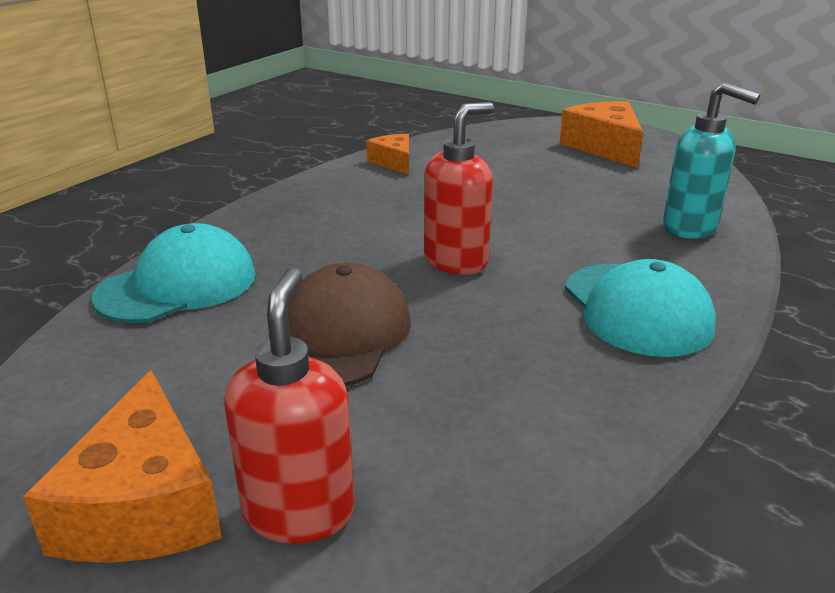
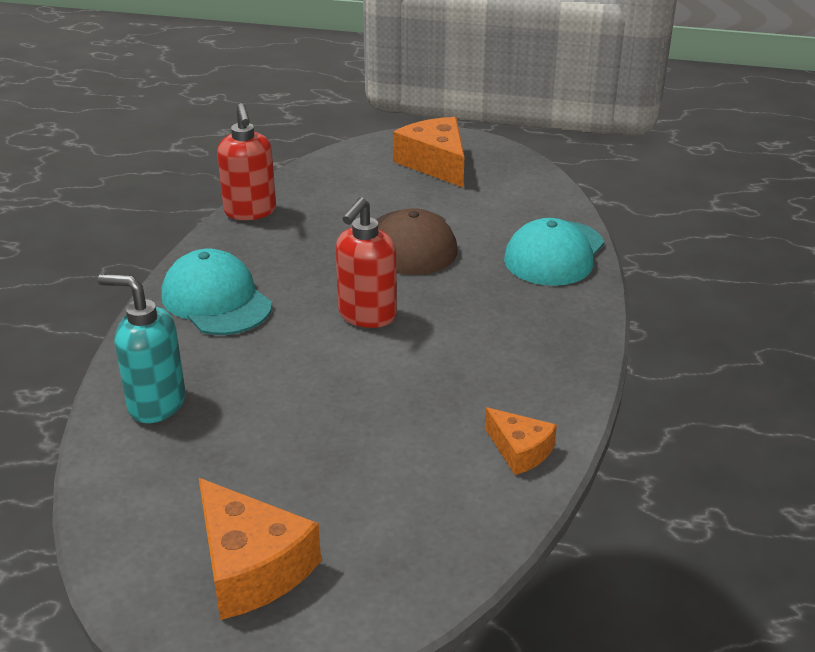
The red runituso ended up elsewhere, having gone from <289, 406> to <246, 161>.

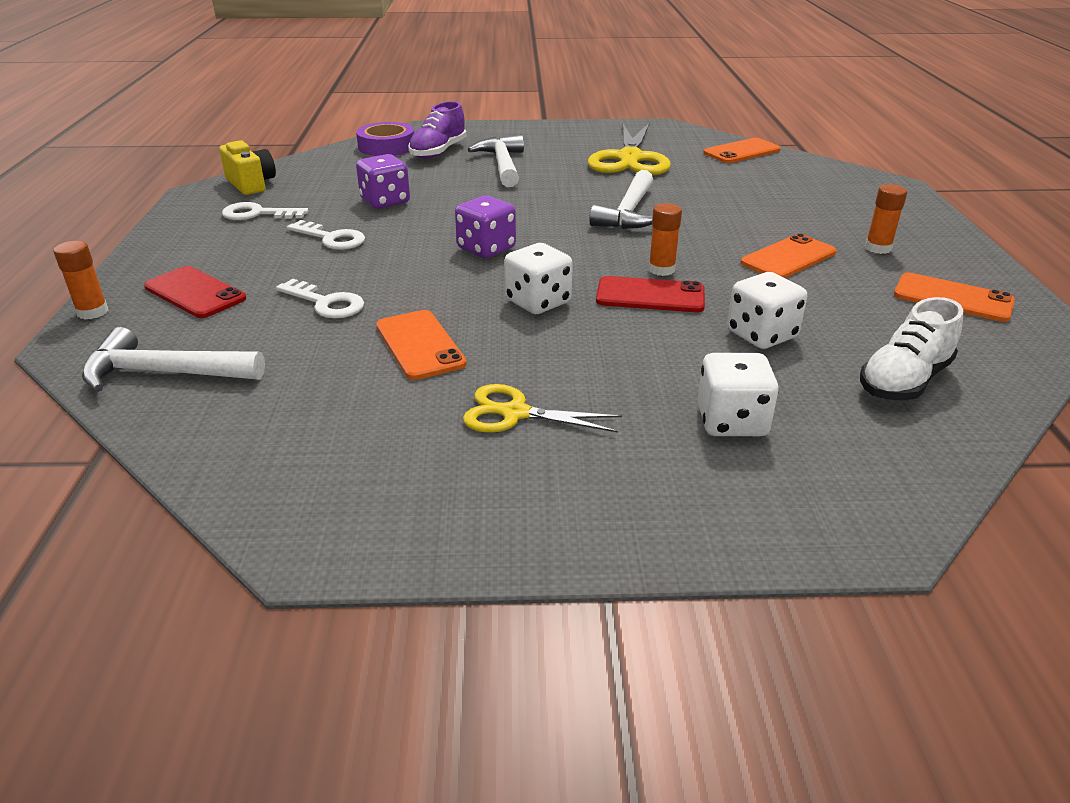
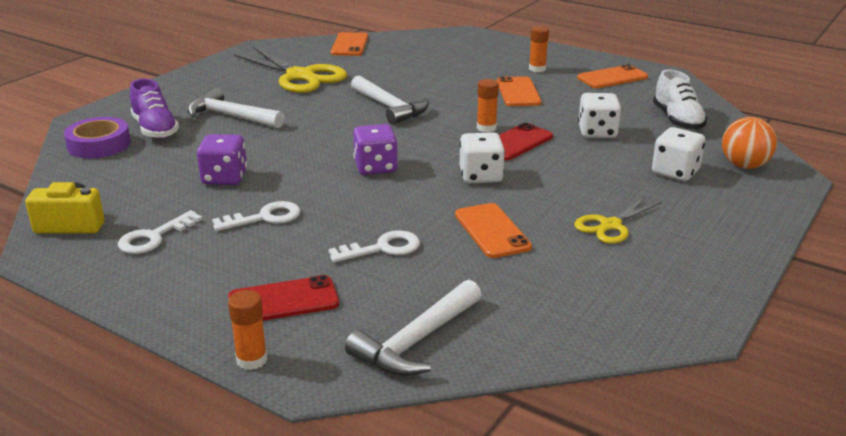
The second view gained the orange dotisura at <749, 143>. The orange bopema at <421, 345> ended up facing another way, 60 degrees clockwise from before.

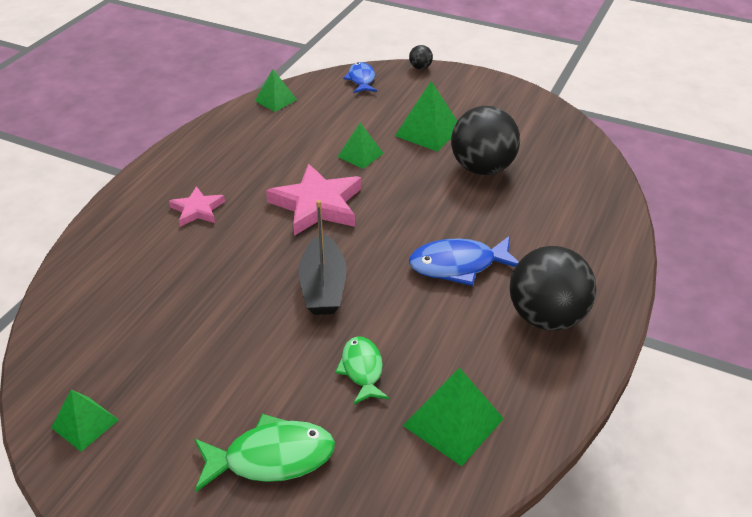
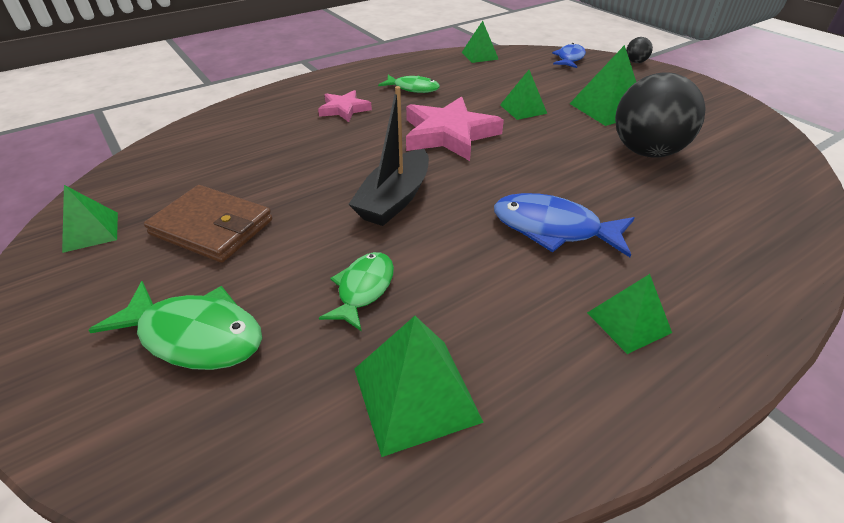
The second view gained the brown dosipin at <208, 224>. The second view gained the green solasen at <409, 84>. Where the black dotisura stood at <552, 288>, the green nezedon came to stand at <629, 314>.

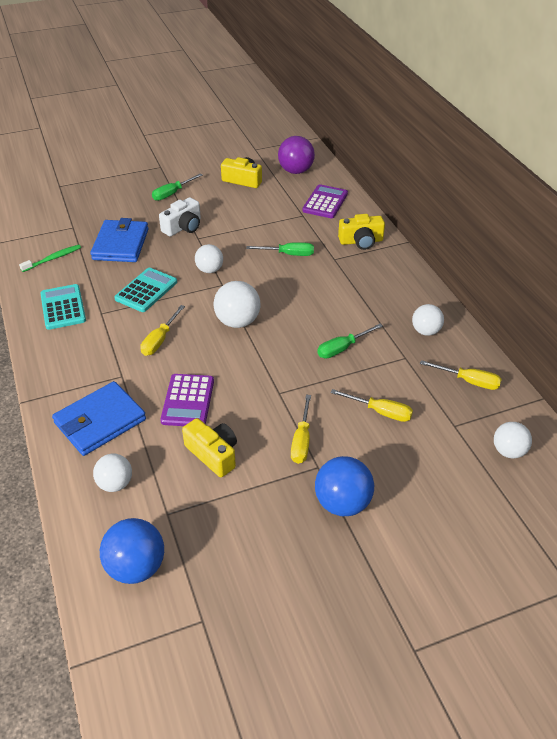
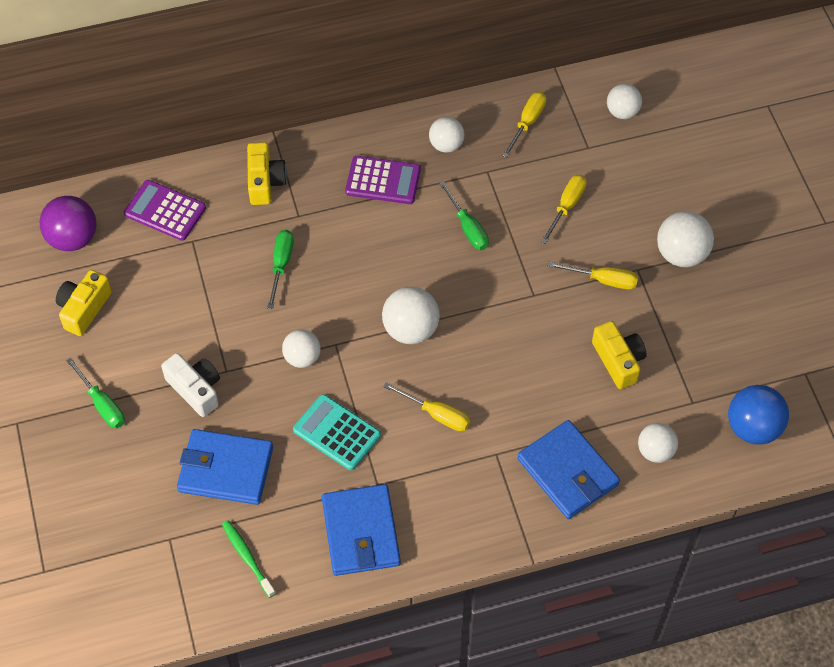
The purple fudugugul ended up elsewhere, having gone from <187, 400> to <383, 180>. Where the turquoise fudugugul stood at <63, 307>, the blue dosipin came to stand at <361, 530>. What was the blue dotisura at <344, 486> turned into the white dotisura at <685, 239>. The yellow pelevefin at <209, 447> ended up facing another way, 105 degrees clockwise from before.

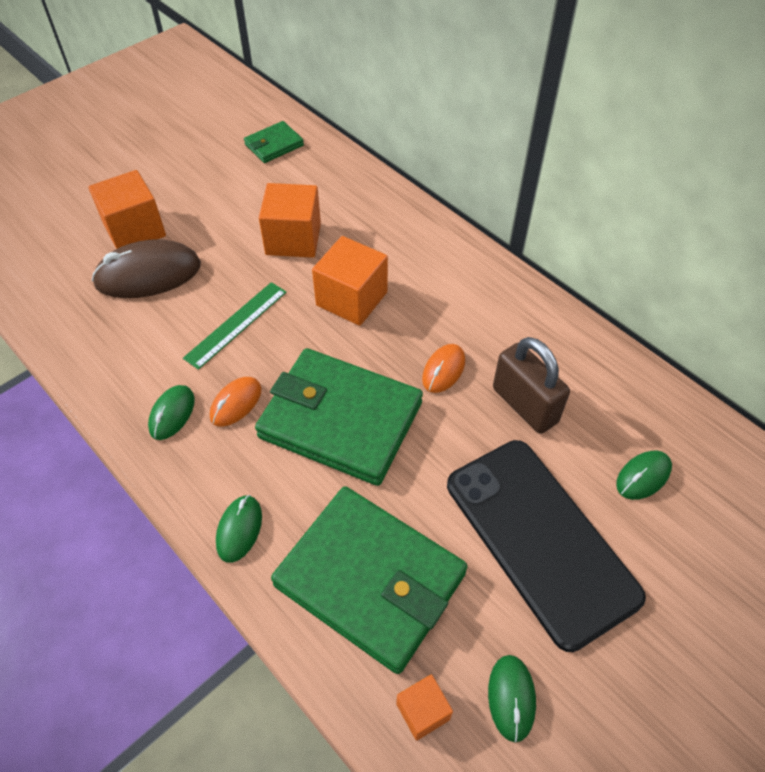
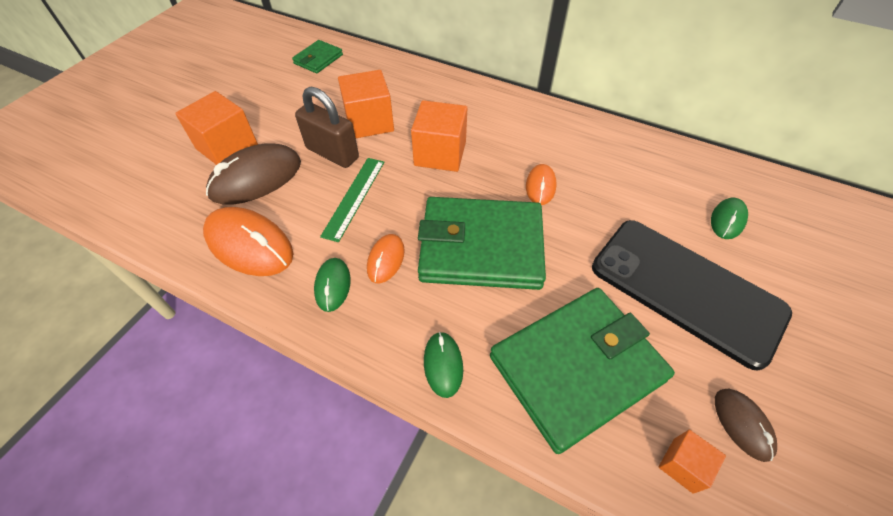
The second view gained the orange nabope at <248, 241>. The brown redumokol ended up elsewhere, having gone from <531, 385> to <327, 127>. What was the green nabope at <512, 698> turned into the brown nabope at <746, 425>. The green dosipin at <369, 580> ended up facing another way, 45 degrees counterclockwise from before.

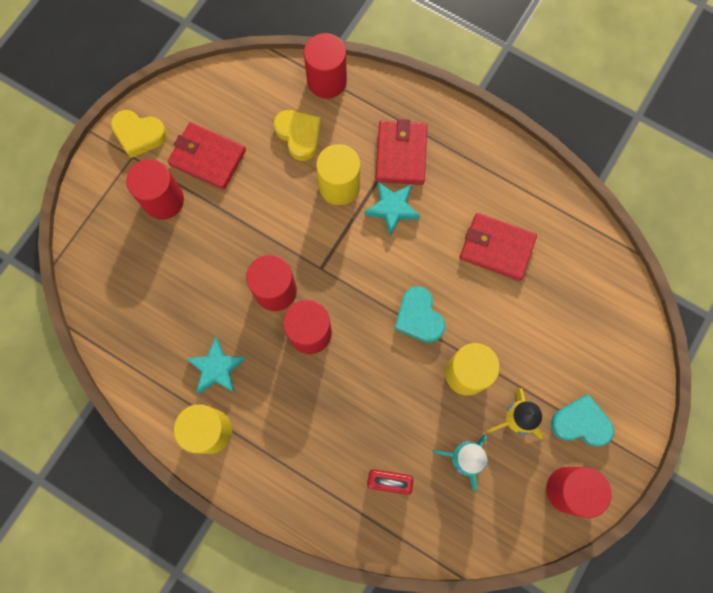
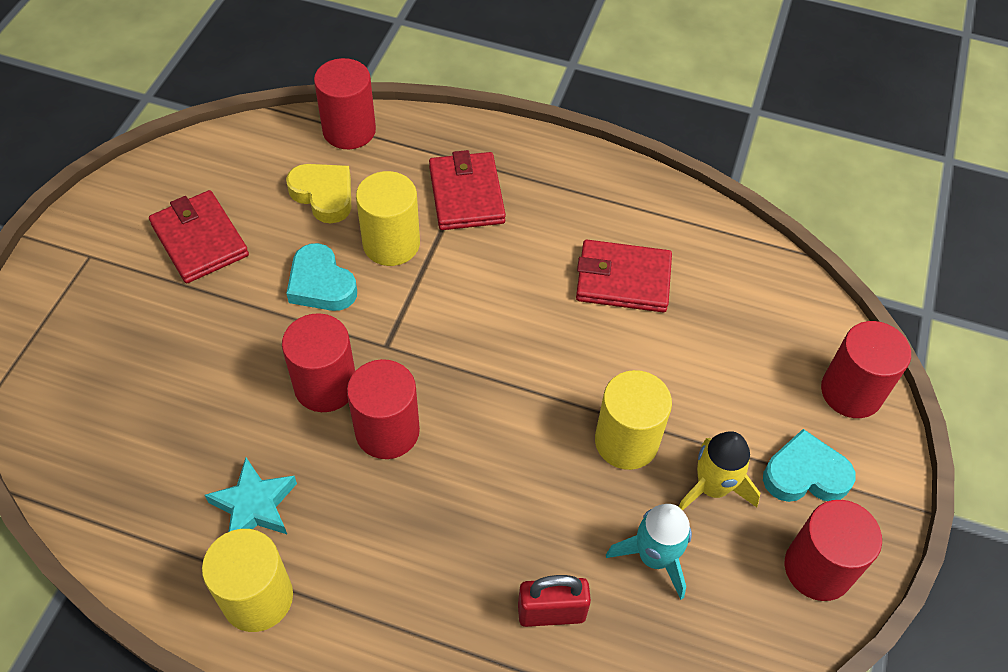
The second view lost the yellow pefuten at <139, 134>. The second view lost the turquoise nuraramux at <392, 209>. The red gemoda ended up elsewhere, having gone from <155, 189> to <866, 369>. The turquoise pefuten ended up elsewhere, having gone from <420, 314> to <321, 277>. The red dosipin at <207, 156> ended up facing another way, 45 degrees clockwise from before.

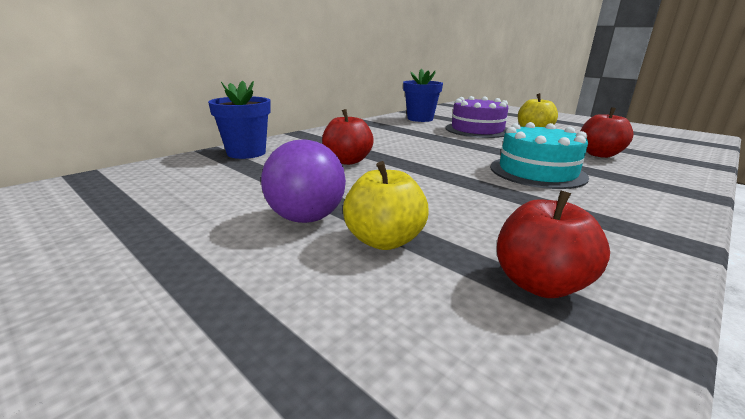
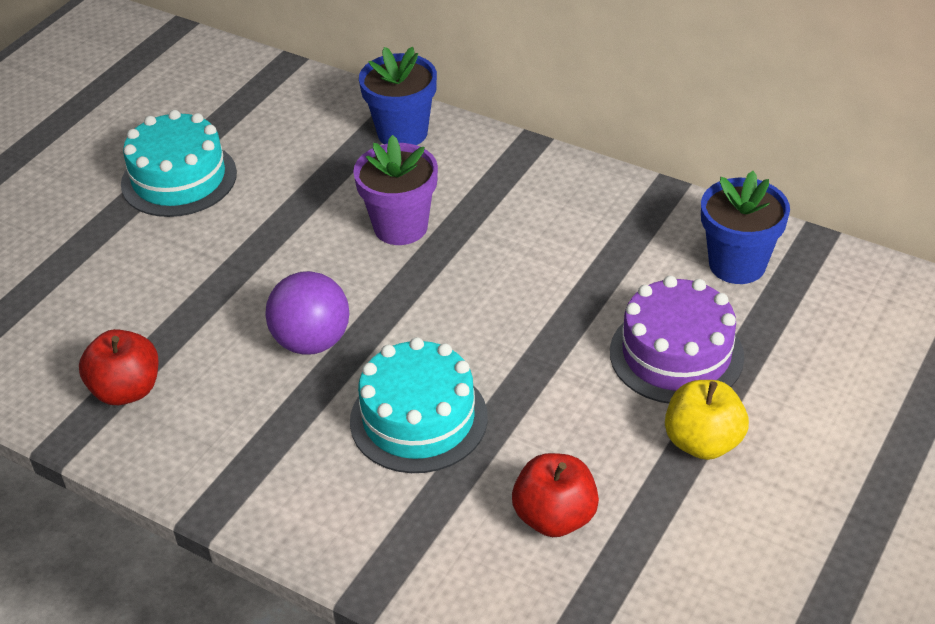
The second view lost the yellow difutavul at <386, 205>. The second view gained the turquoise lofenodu at <179, 163>. The purple dotisura ended up elsewhere, having gone from <303, 181> to <307, 313>. Where the red difutavul stood at <348, 137>, the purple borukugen came to stand at <395, 190>.

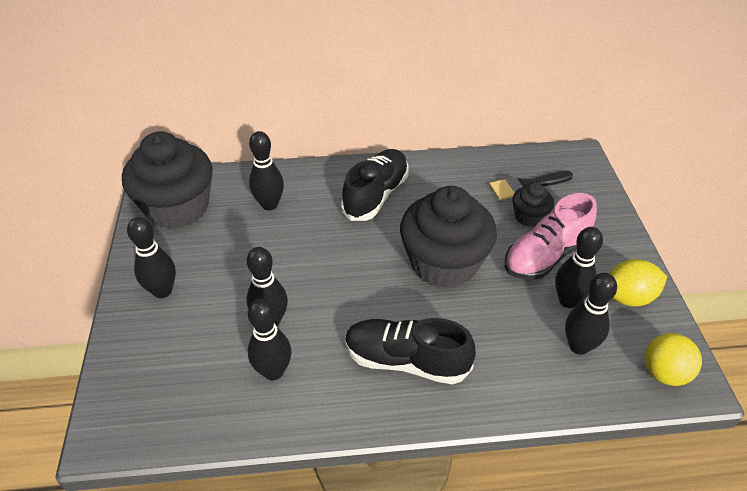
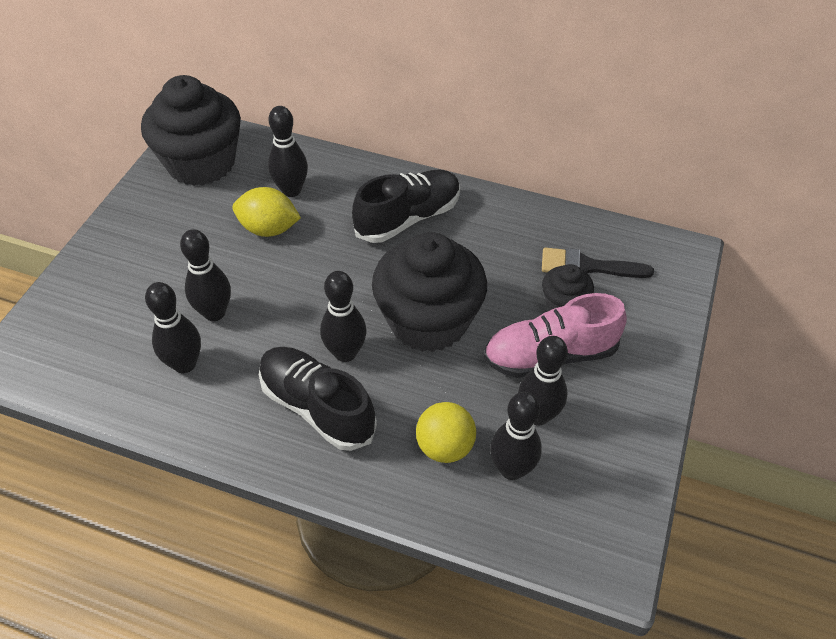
The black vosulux ended up elsewhere, having gone from <151, 257> to <343, 316>. The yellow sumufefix ended up elsewhere, having gone from <638, 283> to <266, 212>. The yellow dotisura ended up elsewhere, having gone from <673, 359> to <446, 432>.

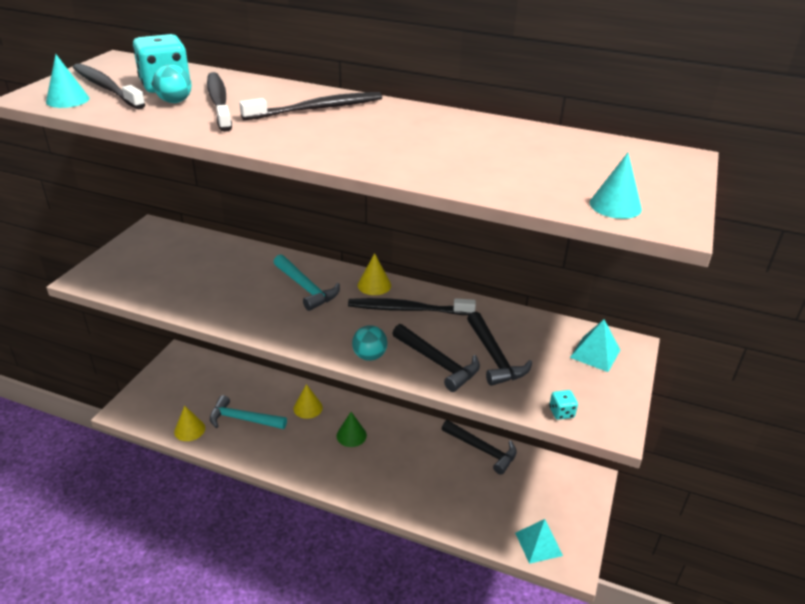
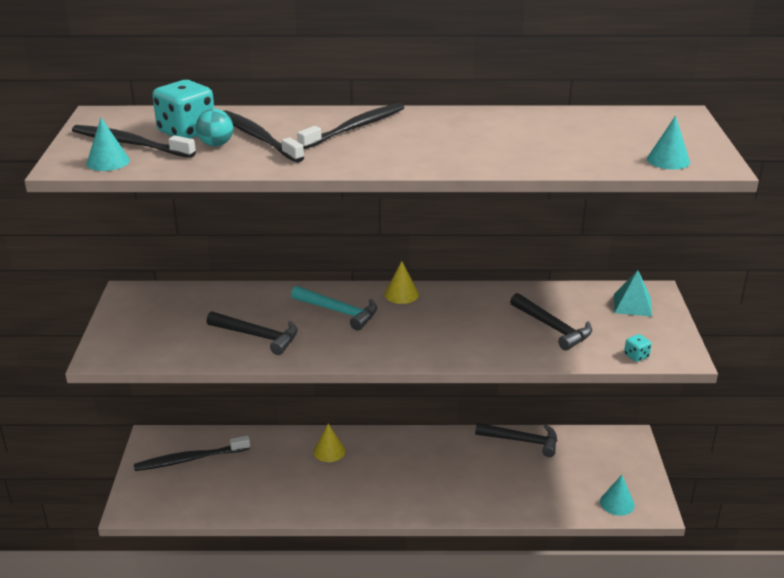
The second view lost the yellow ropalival at <189, 423>. The second view lost the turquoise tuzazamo at <248, 412>. The second view lost the green ropalival at <352, 429>. The second view lost the turquoise dotisura at <369, 343>. The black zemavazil ended up elsewhere, having gone from <412, 306> to <192, 453>. The black tuzazamo ended up elsewhere, having gone from <436, 358> to <252, 333>. Where the turquoise nezedon stood at <539, 541>, the turquoise ropalival came to stand at <617, 495>.

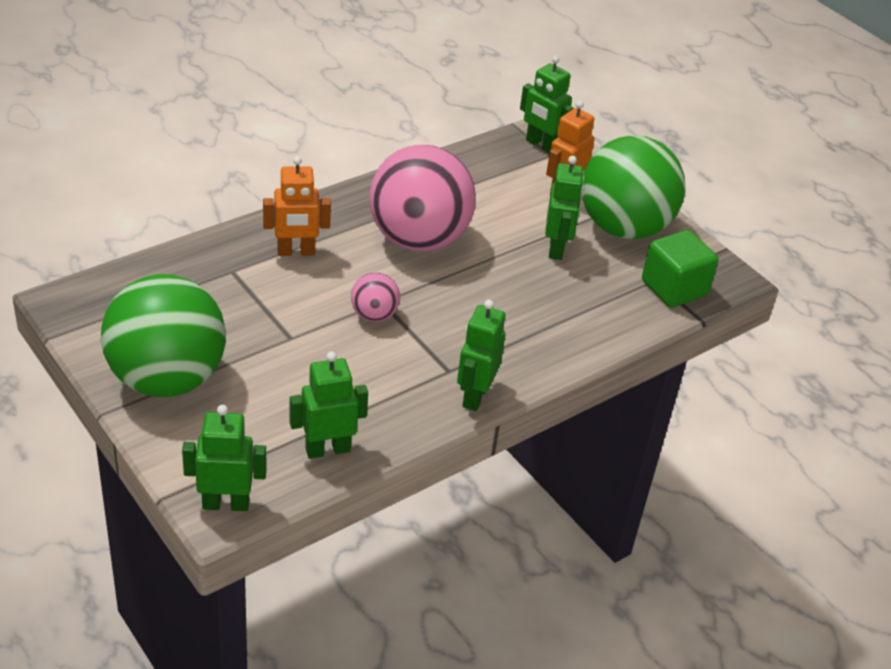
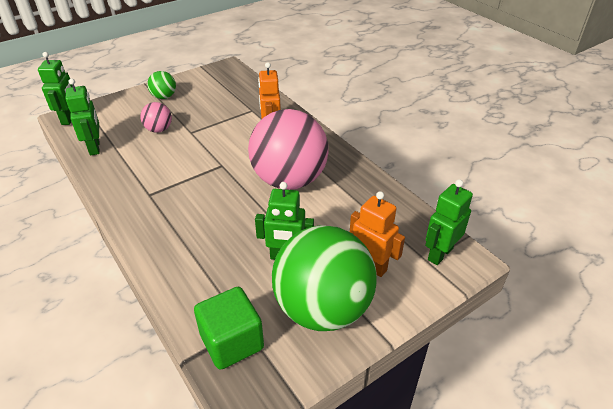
The second view lost the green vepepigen at <481, 355>. The pink dotisura ended up elsewhere, having gone from <375, 297> to <156, 117>. The size of the green dotisura at <163, 335> changed by a factor of 0.44.

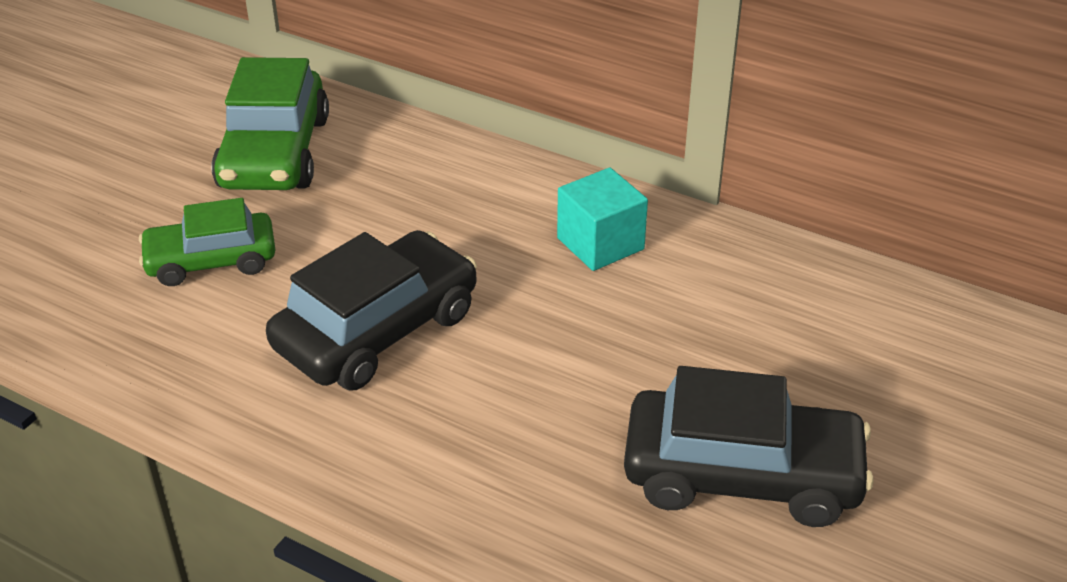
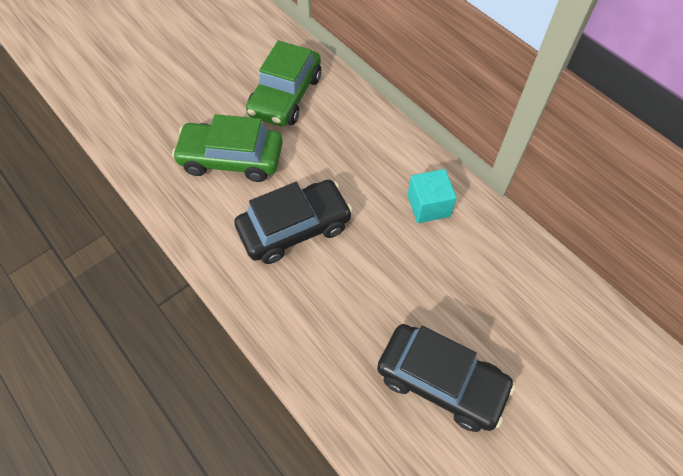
The size of the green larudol at <207, 242> changed by a factor of 1.53.

